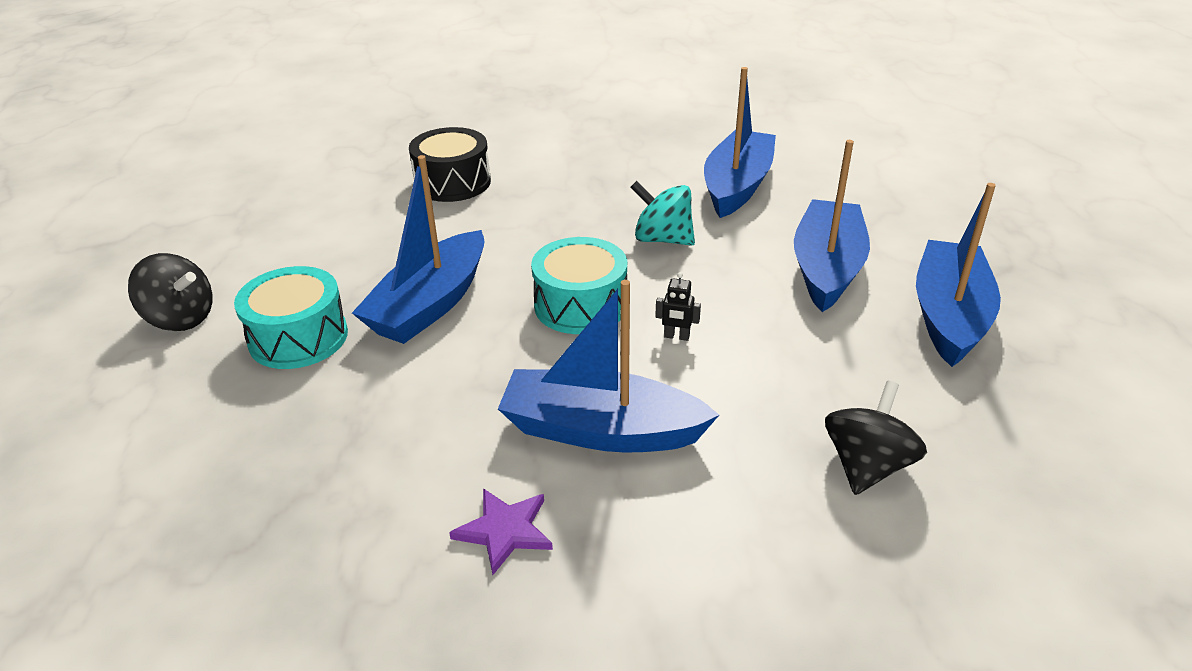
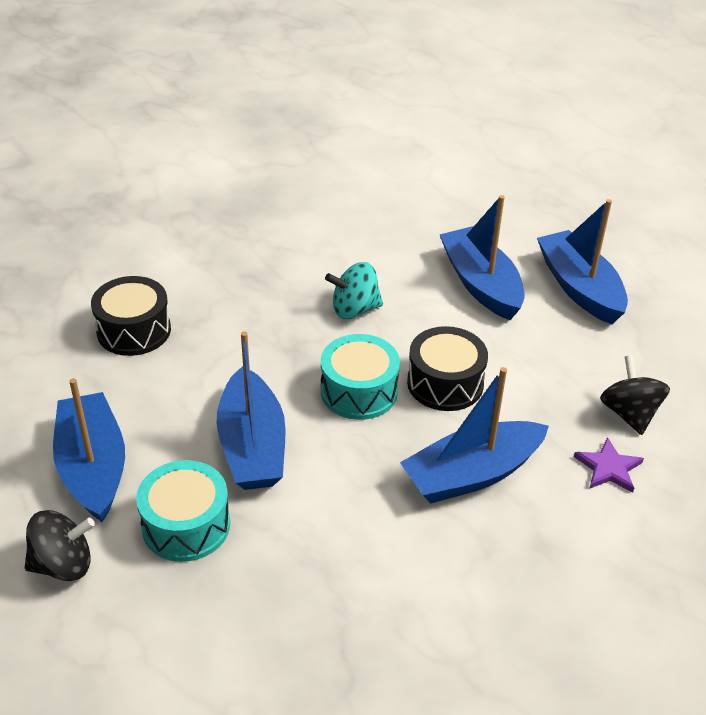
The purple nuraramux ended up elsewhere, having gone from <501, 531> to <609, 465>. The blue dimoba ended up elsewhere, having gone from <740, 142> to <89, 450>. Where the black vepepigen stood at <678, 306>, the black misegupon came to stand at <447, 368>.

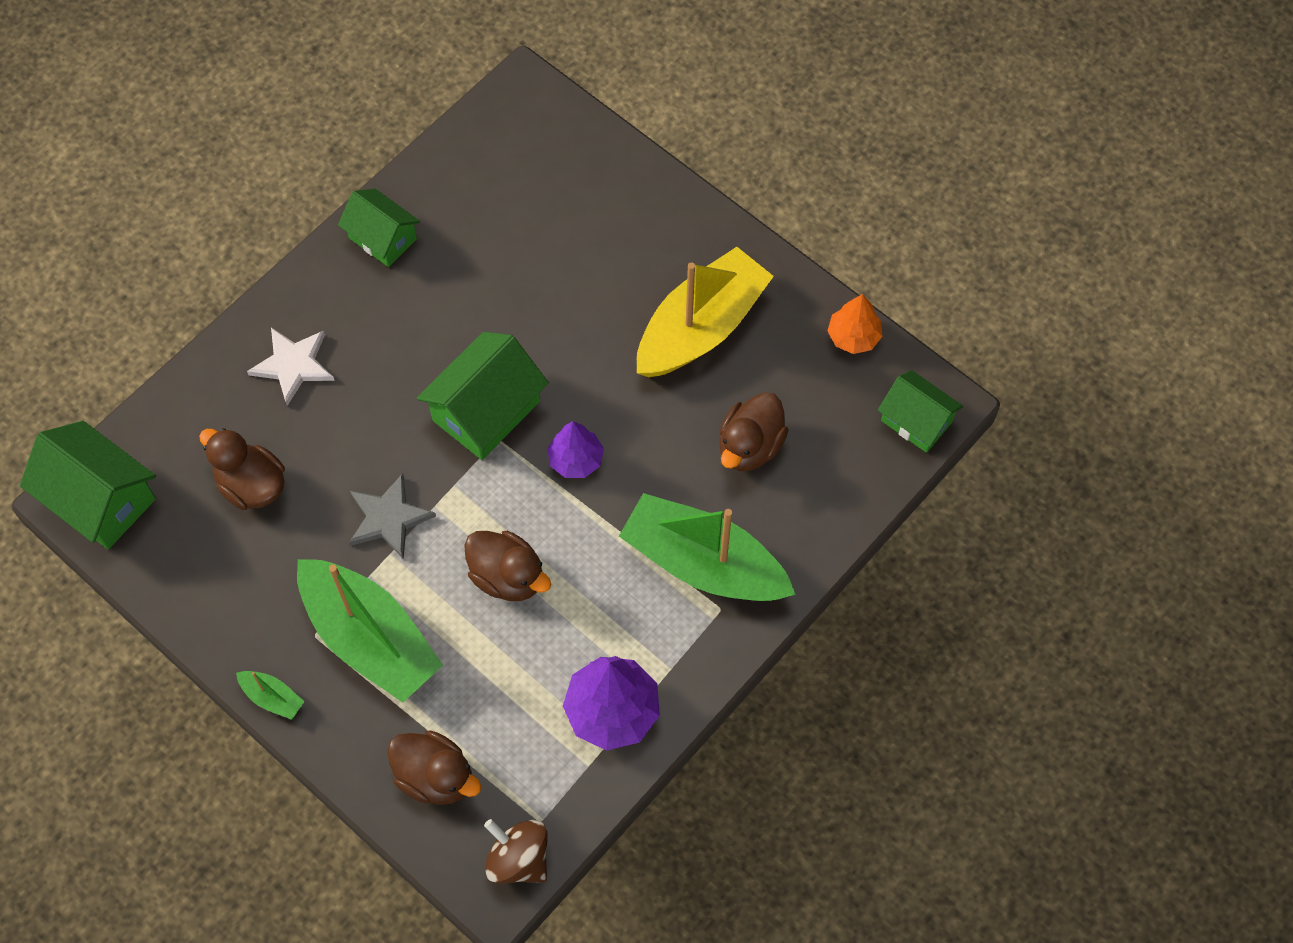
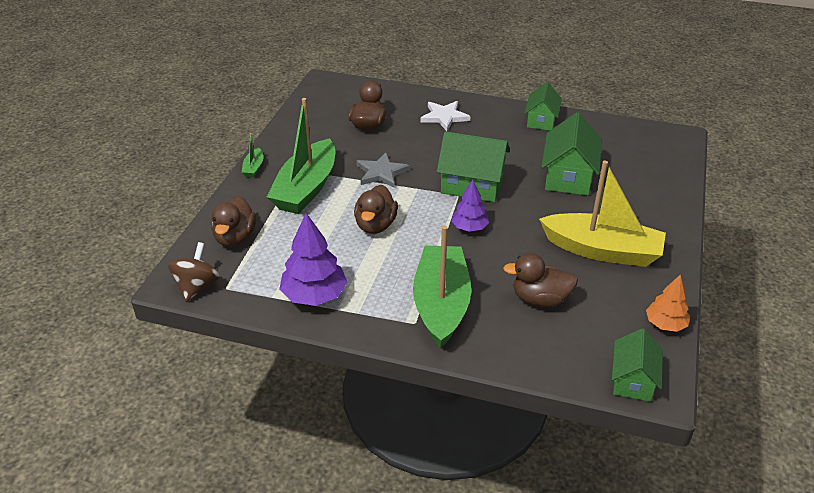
The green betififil ended up elsewhere, having gone from <88, 485> to <571, 154>.

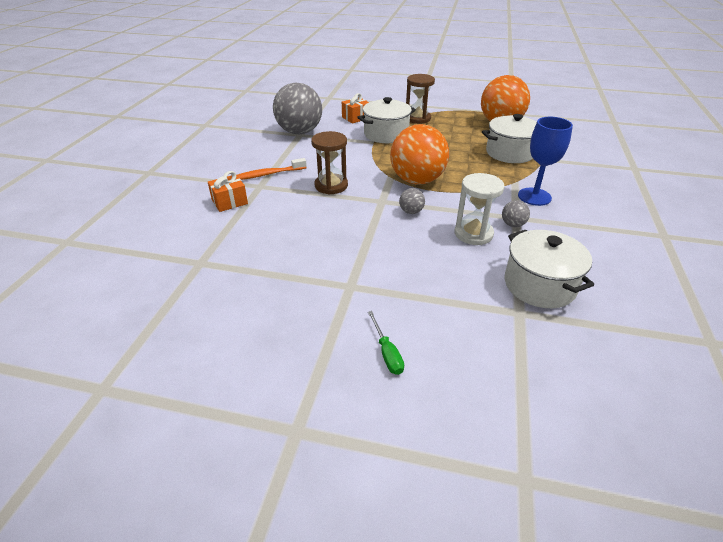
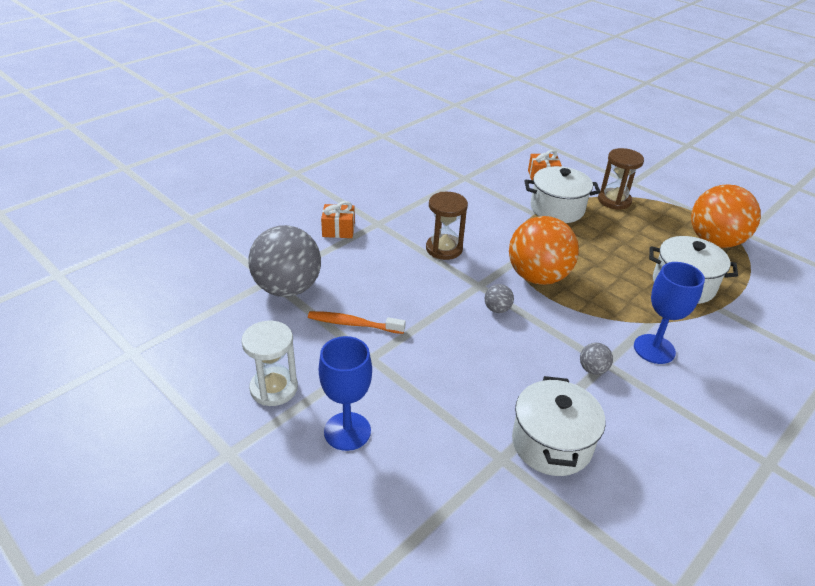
The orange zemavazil ended up elsewhere, having gone from <272, 169> to <357, 322>. The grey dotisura ended up elsewhere, having gone from <297, 108> to <284, 261>. The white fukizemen ended up elsewhere, having gone from <480, 209> to <269, 363>. Where the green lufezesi stood at <386, 343>, the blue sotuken came to stand at <345, 393>.

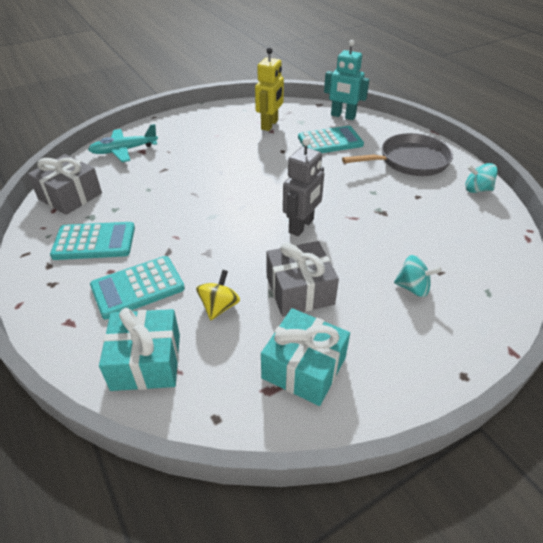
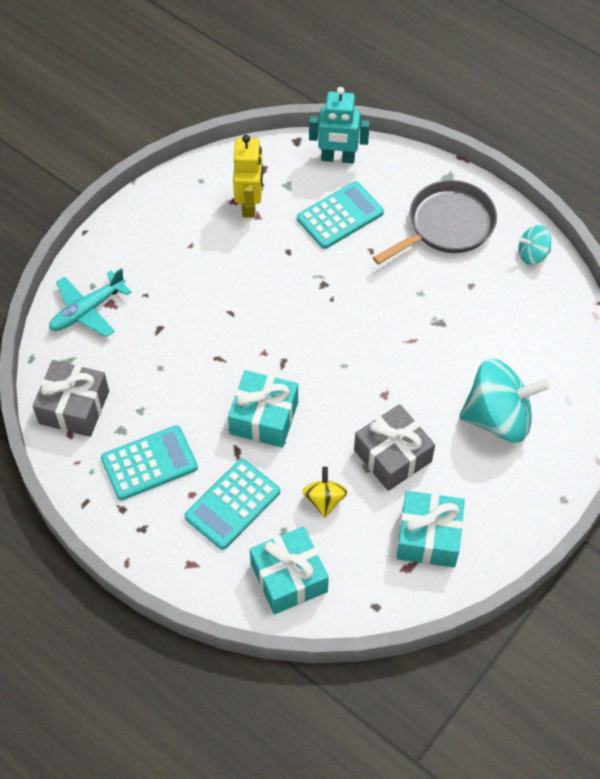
The second view lost the grey vepepigen at <303, 187>. The second view gained the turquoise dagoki at <263, 409>. The size of the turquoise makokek at <418, 276> changed by a factor of 2.01.

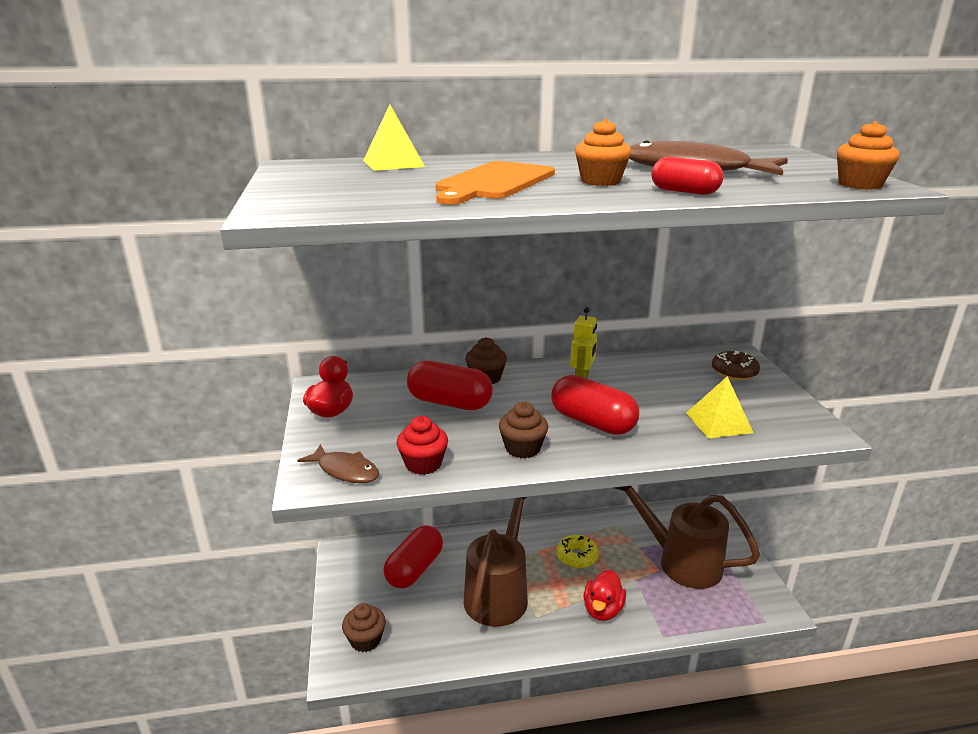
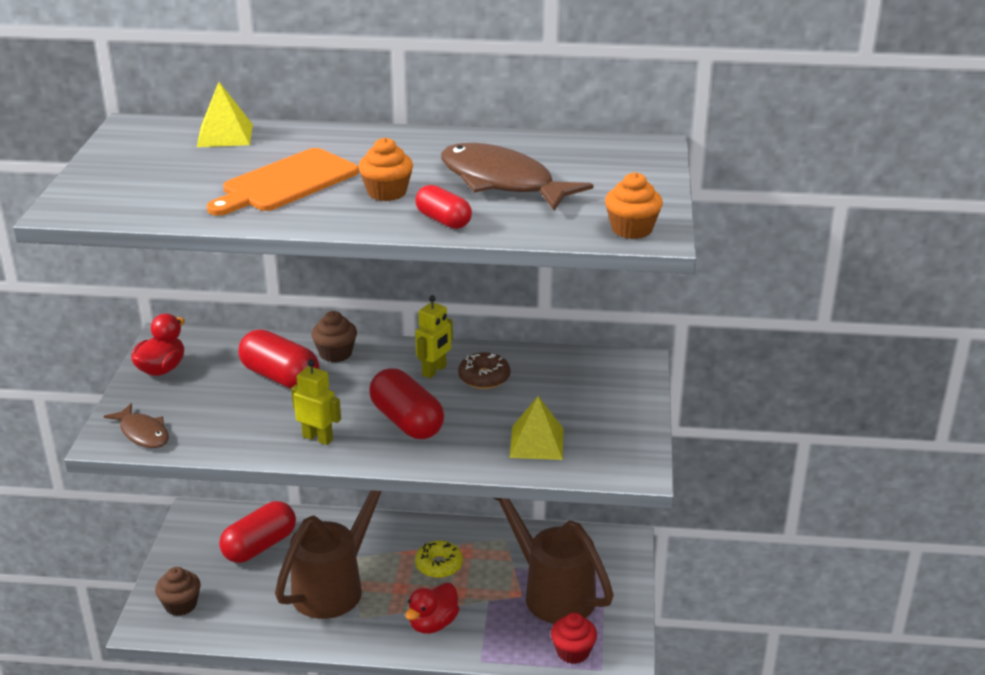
The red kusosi ended up elsewhere, having gone from <422, 445> to <574, 638>. The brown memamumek ended up elsewhere, having gone from <736, 365> to <484, 370>. Where the brown kusosi stood at <523, 430>, the yellow vepepigen came to stand at <316, 402>.

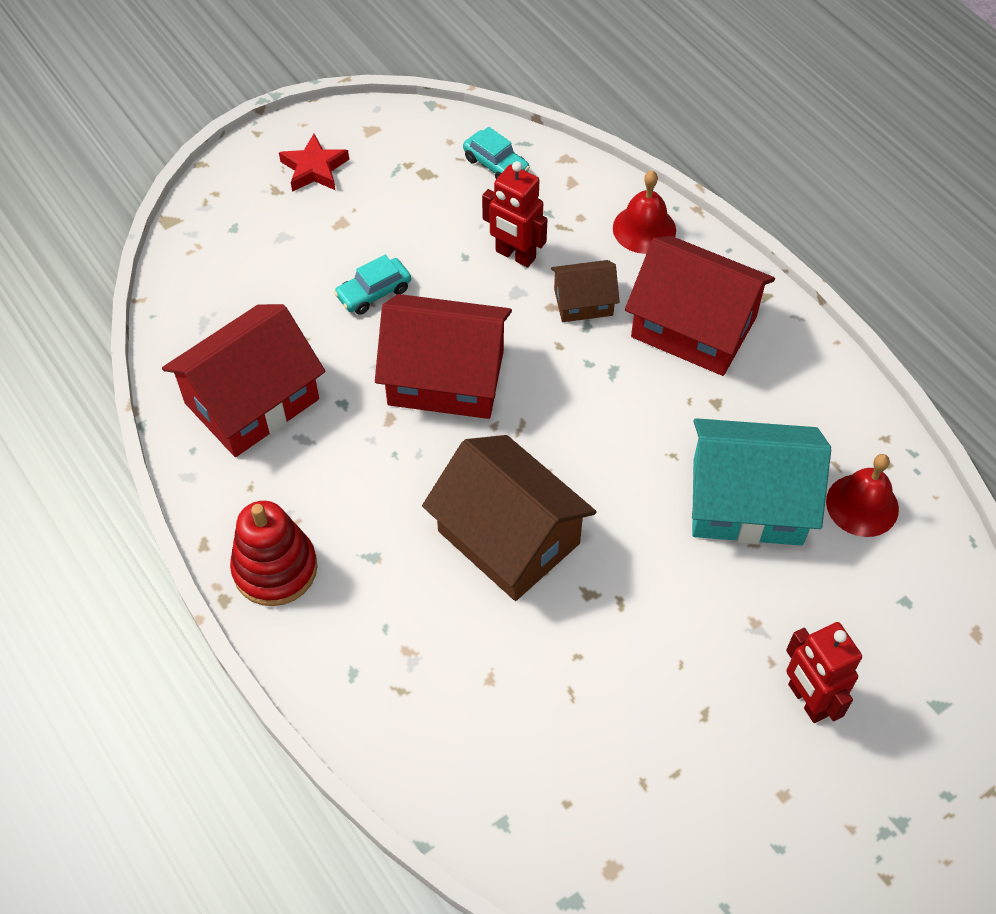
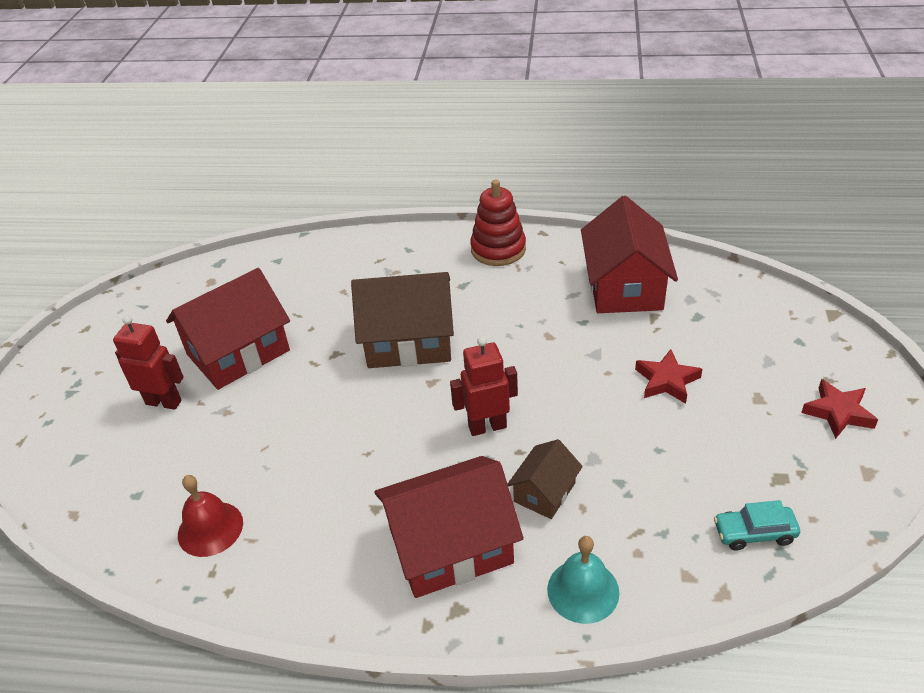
The second view lost the turquoise betififil at <761, 482>. The red betififil ended up elsewhere, having gone from <443, 356> to <228, 329>. The red vepepigen ended up elsewhere, having gone from <515, 214> to <484, 386>. Where the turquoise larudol stood at <372, 285>, the red nuraramux came to stand at <668, 376>. What was the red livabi at <644, 212> turned into the turquoise livabi at <583, 580>.

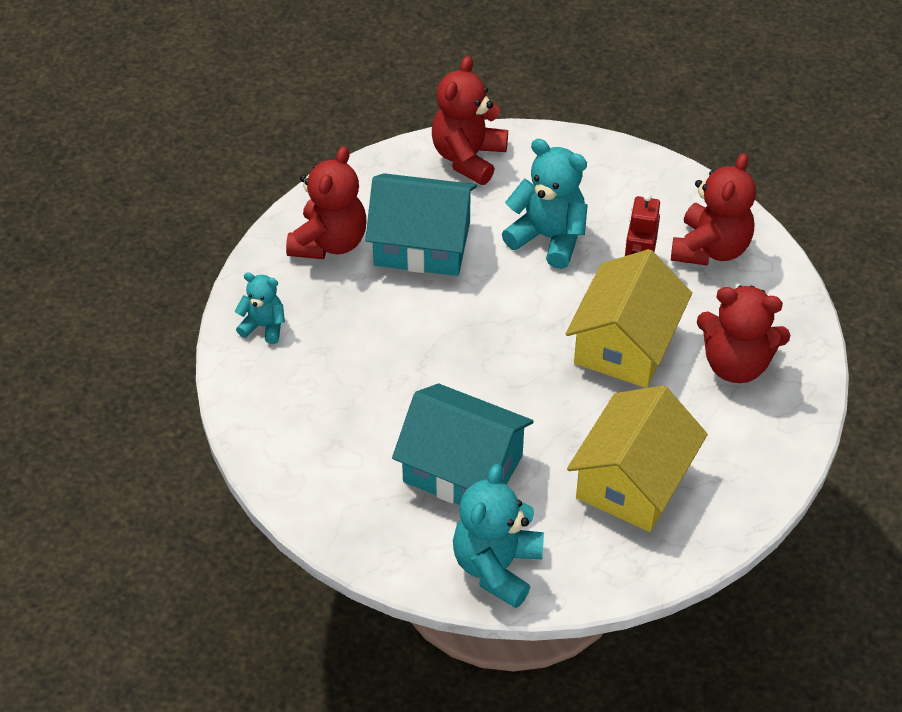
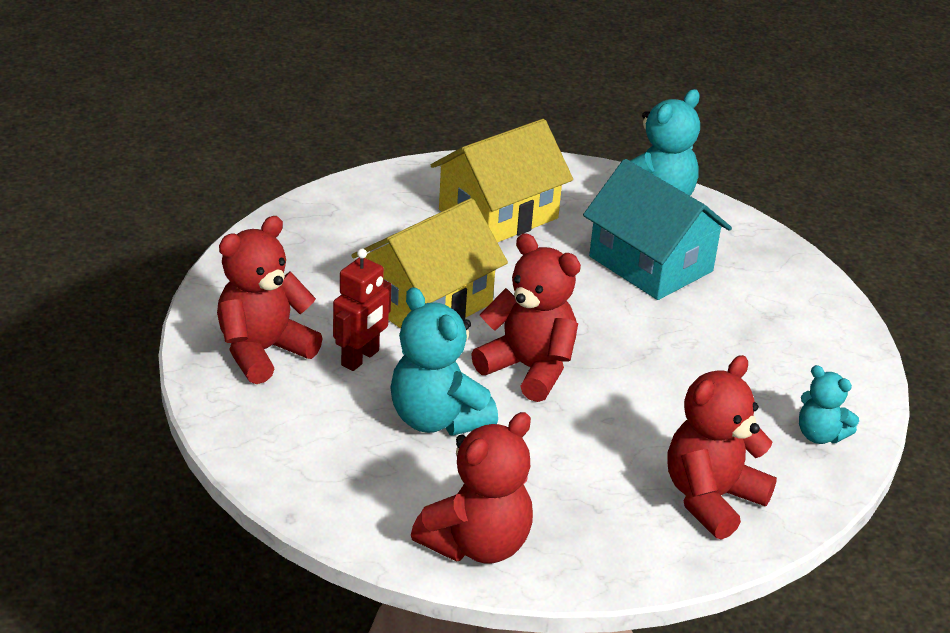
The second view lost the turquoise betififil at <421, 224>. The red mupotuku ended up elsewhere, having gone from <743, 334> to <526, 317>.

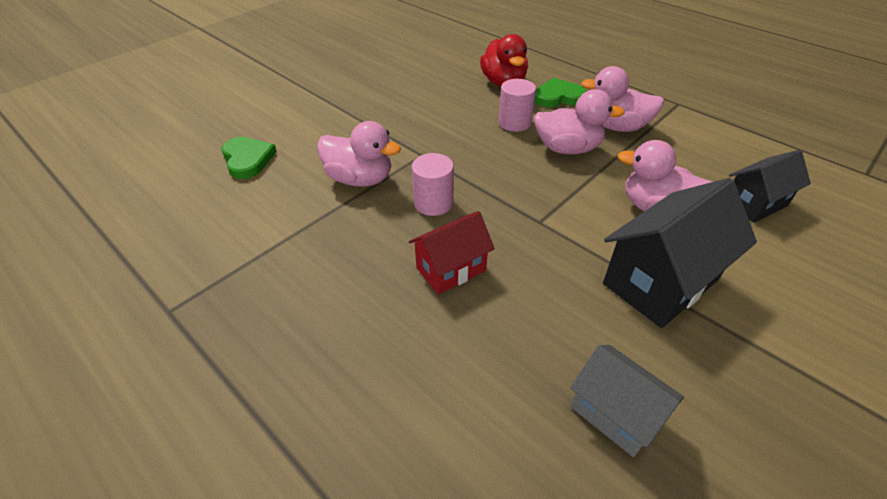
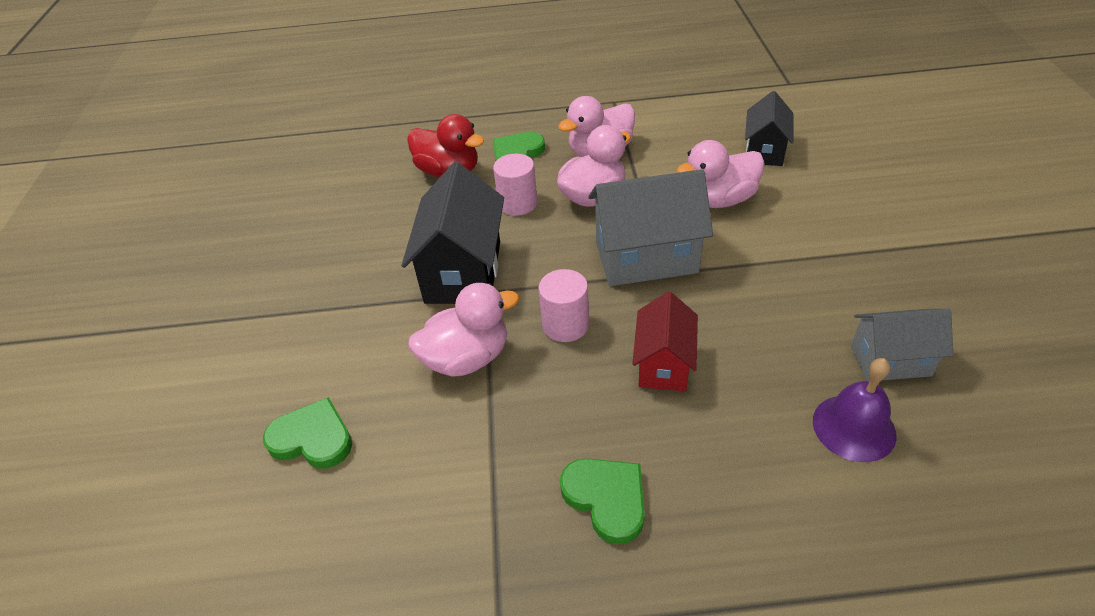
The second view gained the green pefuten at <602, 501>. The second view gained the grey betififil at <650, 227>. The second view gained the purple livabi at <855, 410>. The black betififil ended up elsewhere, having gone from <680, 253> to <453, 233>.

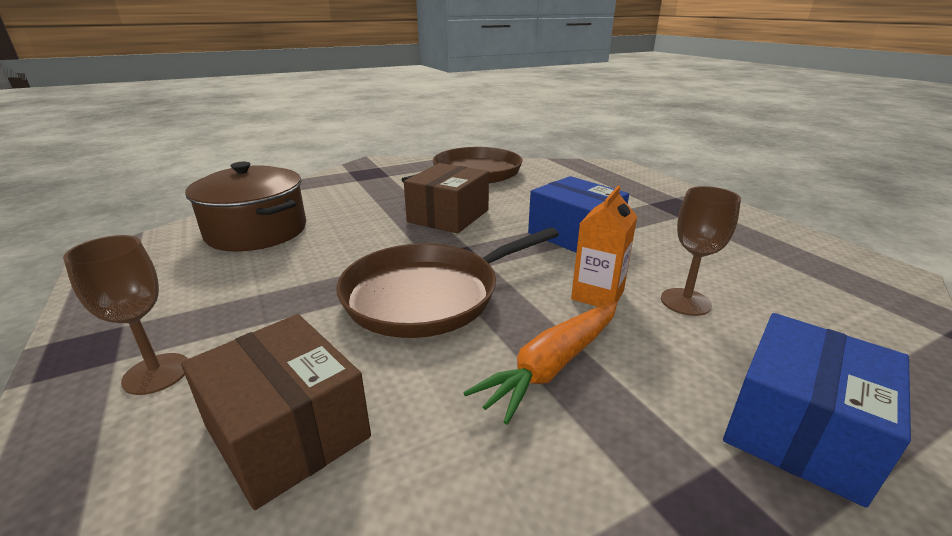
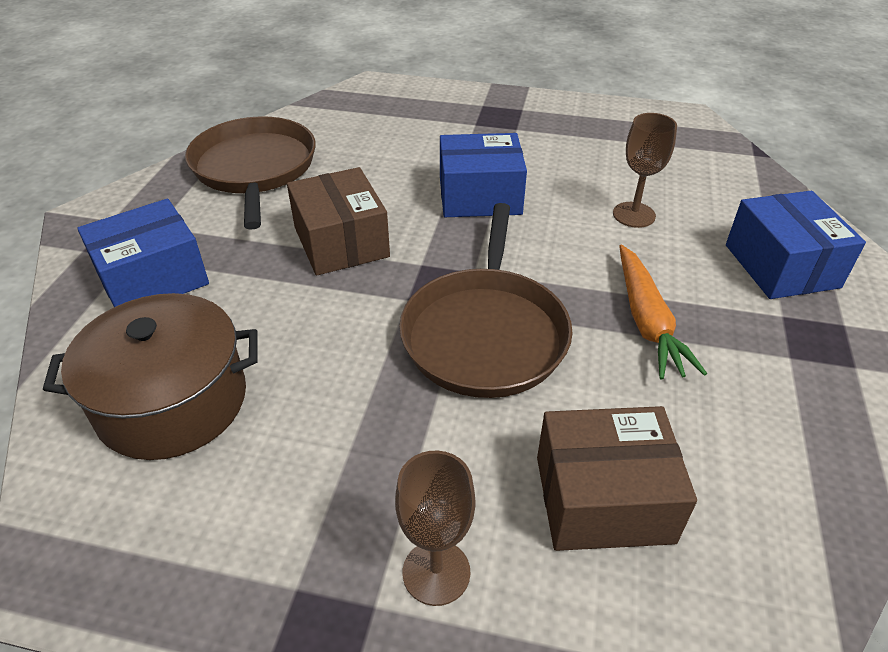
The second view lost the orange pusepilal at <604, 246>. The second view gained the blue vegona at <143, 253>.

